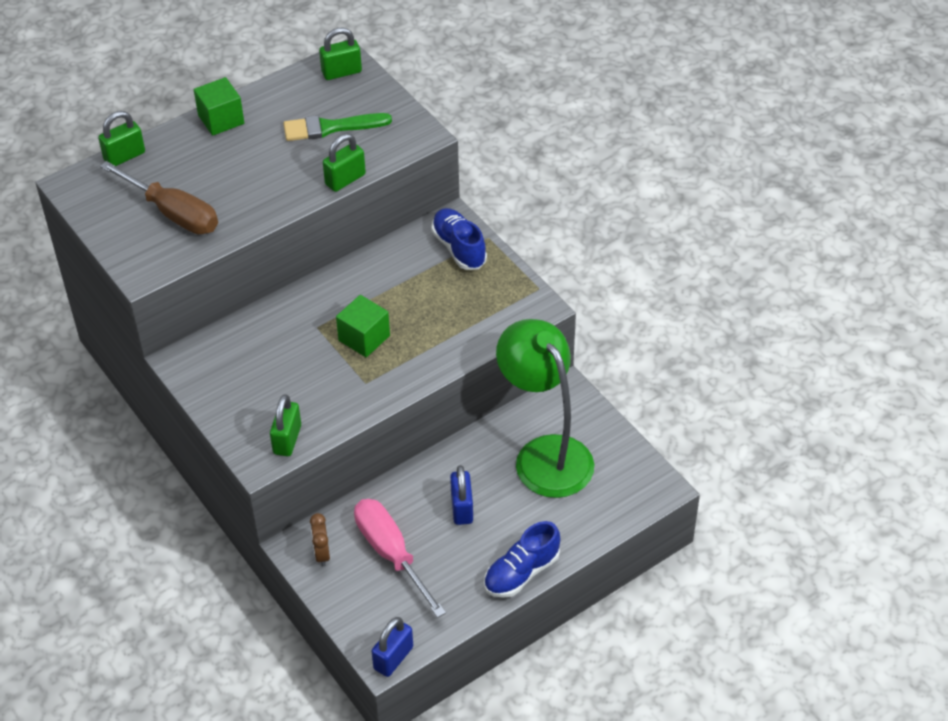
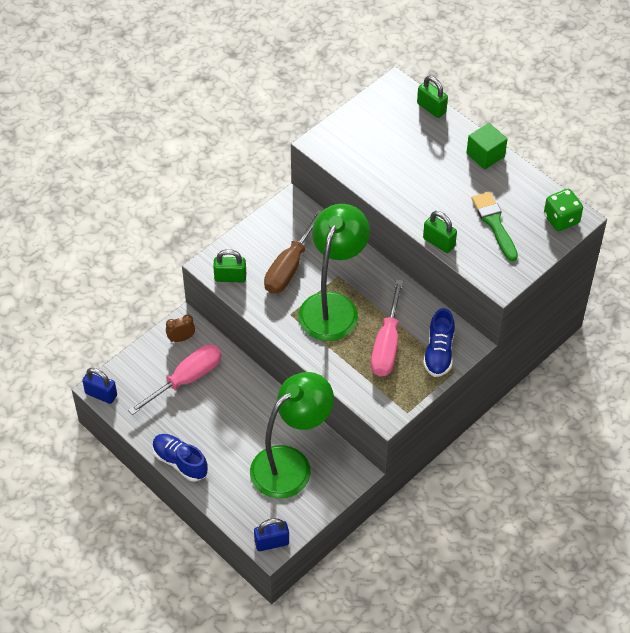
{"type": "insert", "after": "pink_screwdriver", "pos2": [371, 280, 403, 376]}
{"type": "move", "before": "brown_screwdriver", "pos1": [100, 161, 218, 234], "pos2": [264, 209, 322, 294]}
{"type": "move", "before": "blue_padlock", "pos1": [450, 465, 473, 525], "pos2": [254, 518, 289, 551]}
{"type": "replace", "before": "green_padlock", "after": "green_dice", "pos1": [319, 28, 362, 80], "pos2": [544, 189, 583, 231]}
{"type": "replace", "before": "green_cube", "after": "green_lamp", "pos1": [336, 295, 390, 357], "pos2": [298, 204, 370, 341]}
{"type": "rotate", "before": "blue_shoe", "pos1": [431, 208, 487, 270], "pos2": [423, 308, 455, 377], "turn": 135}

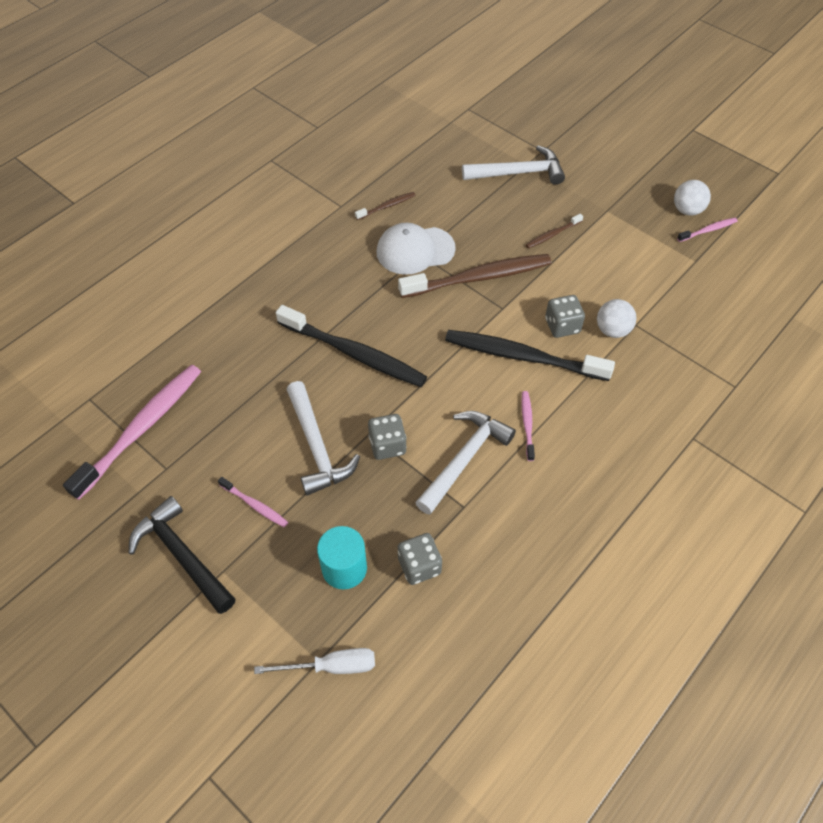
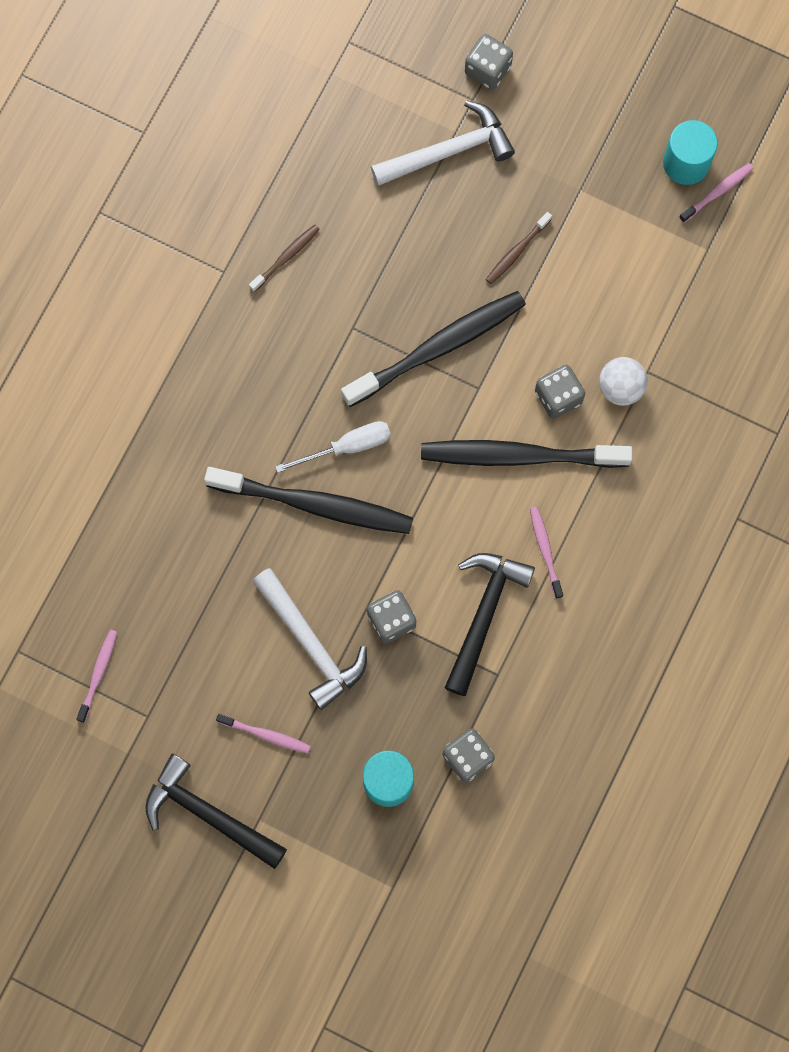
{"type": "delete", "before": "white_cap", "pos1": [376, 223, 456, 275]}
{"type": "insert", "after": "grey_dice", "pos2": [465, 34, 513, 90]}
{"type": "move", "before": "white_screwdriver", "pos1": [254, 648, 375, 674], "pos2": [275, 421, 391, 473]}
{"type": "replace", "before": "white_ball", "after": "turquoise_cylinder", "pos1": [674, 180, 711, 215], "pos2": [663, 120, 718, 185]}
{"type": "recolor", "before": "brown_toothbrush", "after": "black_toothbrush", "pos1": [398, 254, 551, 298], "pos2": [341, 291, 526, 407]}
{"type": "recolor", "before": "white_hammer", "after": "black_hammer", "pos1": [415, 411, 516, 515], "pos2": [445, 553, 535, 696]}
{"type": "resize", "before": "pink_toothbrush", "pos1": [63, 365, 201, 500], "pos2": [76, 630, 117, 723], "scale": 0.45}

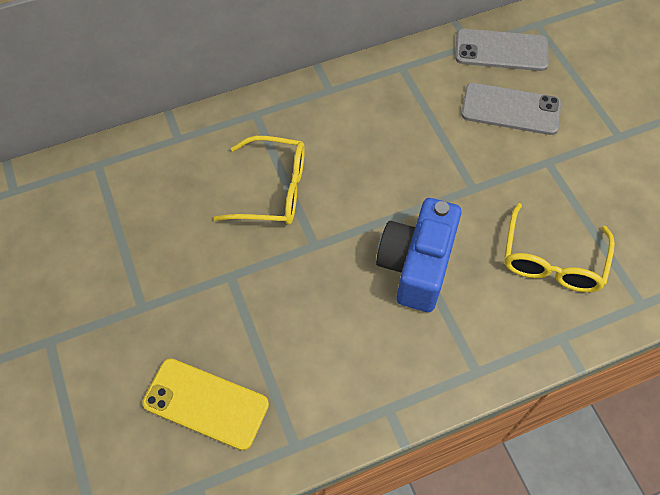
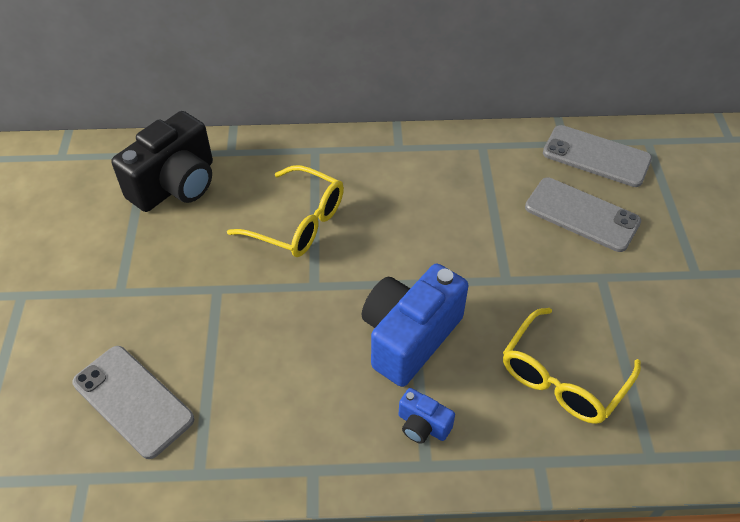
{"type": "insert", "after": "black_camera", "pos2": [111, 111, 213, 212]}
{"type": "insert", "after": "blue_camera", "pos2": [399, 388, 455, 444]}
{"type": "recolor", "before": "yellow_phone", "after": "grey_phone", "pos1": [142, 359, 269, 450], "pos2": [73, 346, 194, 459]}

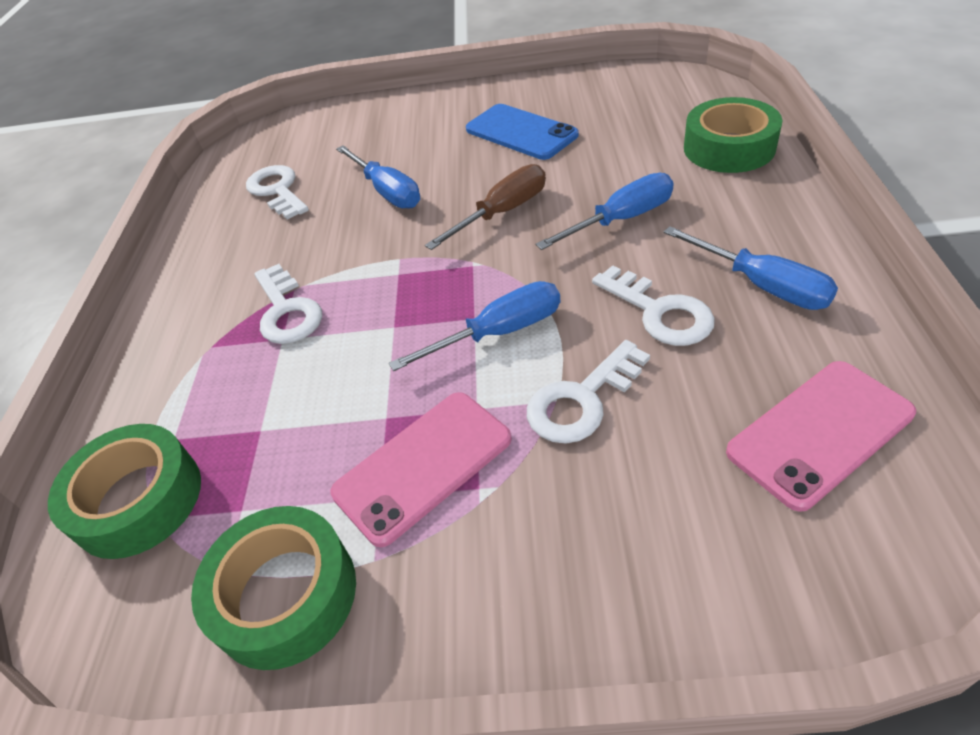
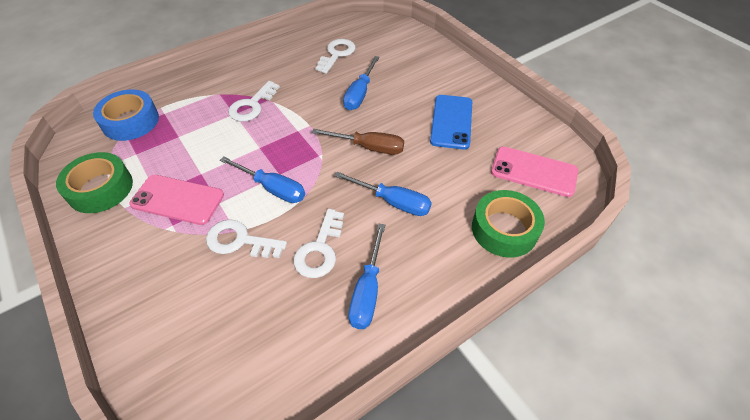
{"type": "move", "before": "pink_phone", "pos1": [726, 361, 916, 512], "pos2": [491, 146, 578, 197]}
{"type": "recolor", "before": "green_tape", "after": "blue_tape", "pos1": [48, 424, 201, 559], "pos2": [93, 89, 159, 141]}

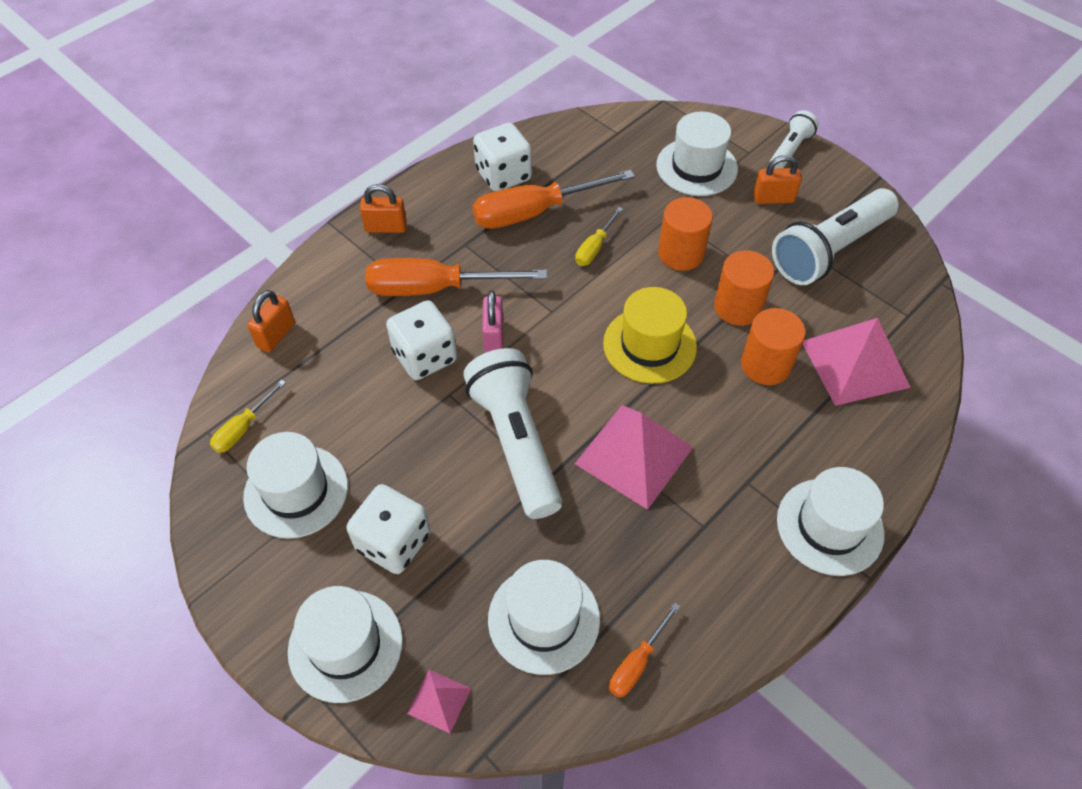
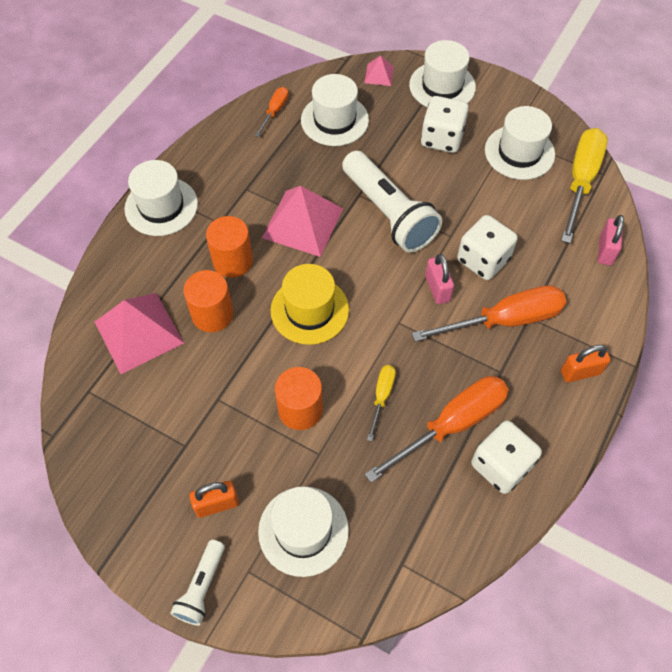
{"type": "delete", "before": "white_flashlight", "pos1": [772, 188, 899, 285]}
{"type": "move", "before": "orange_cylinder", "pos1": [714, 250, 774, 326], "pos2": [206, 216, 253, 278]}
{"type": "recolor", "before": "orange_padlock", "after": "pink_padlock", "pos1": [247, 290, 295, 352], "pos2": [598, 215, 624, 265]}
{"type": "resize", "before": "yellow_screwdriver", "pos1": [210, 380, 286, 453], "pos2": [561, 128, 608, 243], "scale": 2.01}

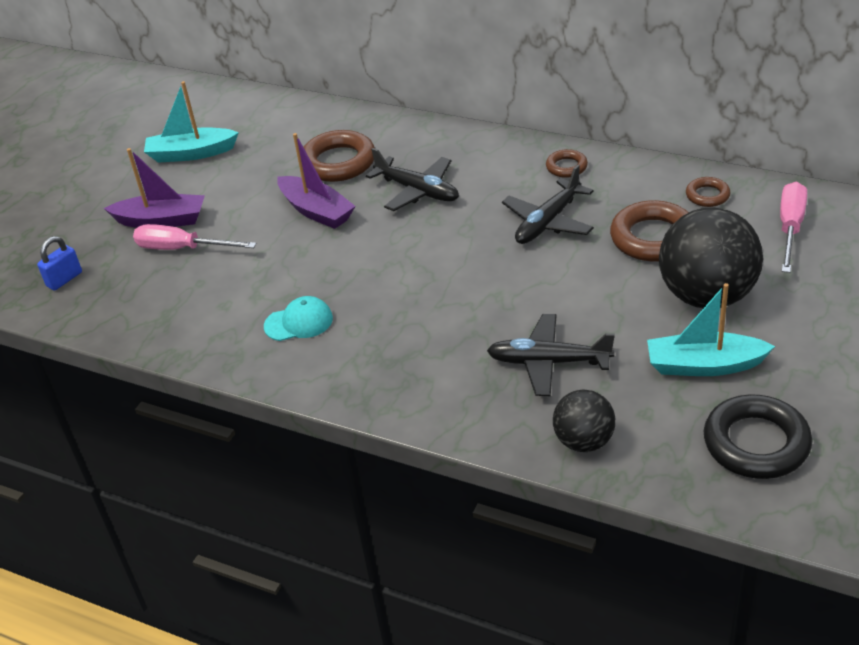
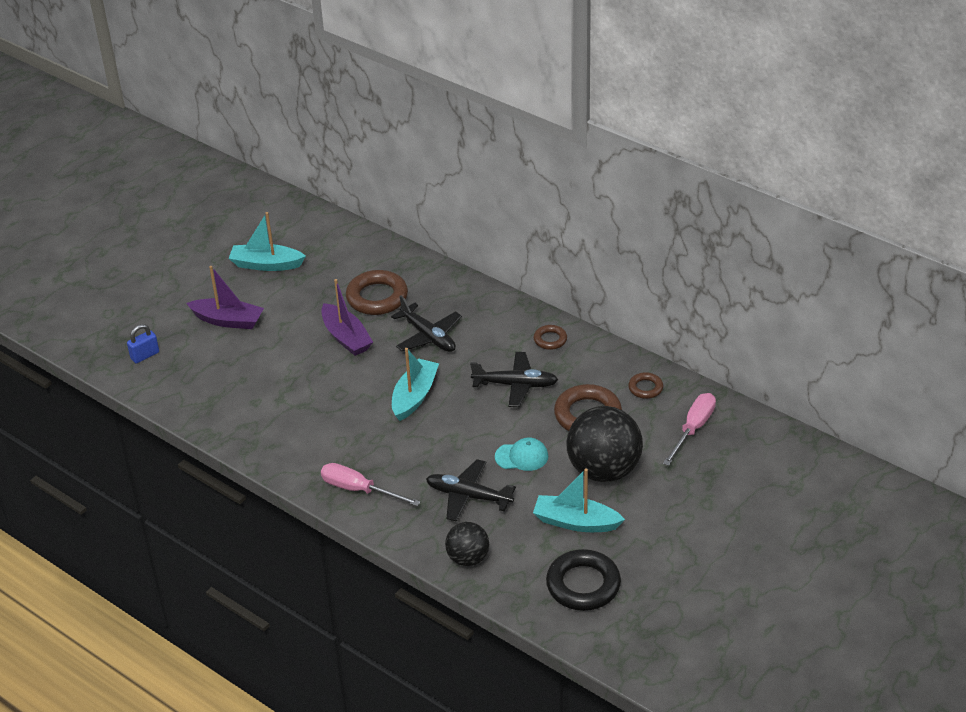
{"type": "insert", "after": "turquoise_boat", "pos2": [392, 348, 439, 421]}
{"type": "move", "before": "pink_screwdriver", "pos1": [133, 224, 257, 250], "pos2": [321, 463, 421, 506]}
{"type": "move", "before": "turquoise_cap", "pos1": [264, 296, 333, 341], "pos2": [495, 437, 548, 471]}
{"type": "rotate", "before": "black_plane", "pos1": [502, 165, 594, 244], "pos2": [470, 352, 558, 407], "turn": -135}

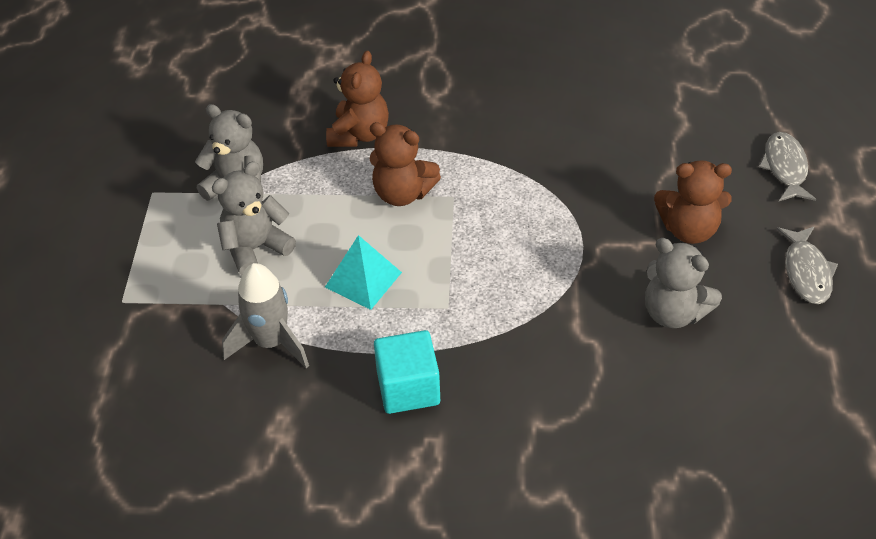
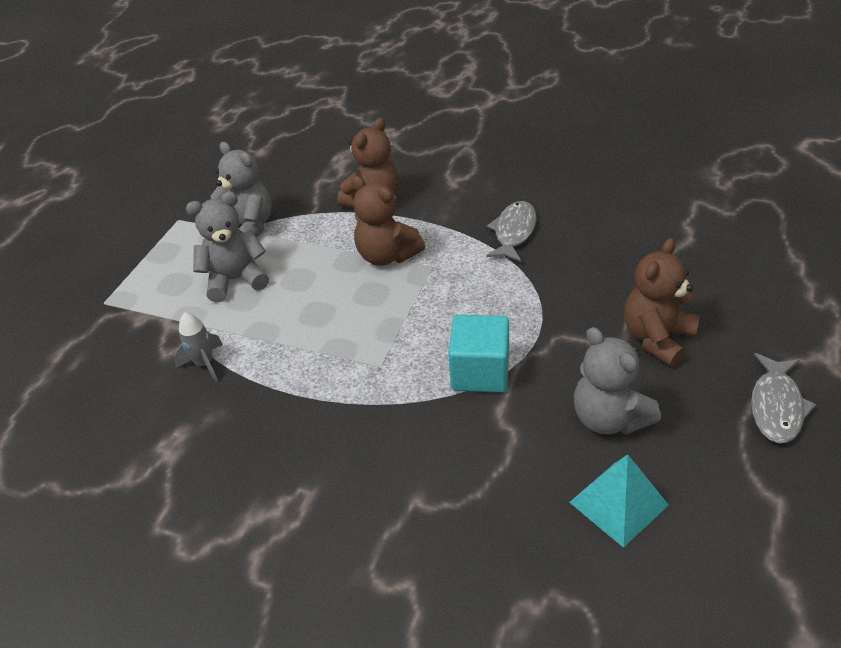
{"type": "move", "before": "turquoise_pyramid", "pos1": [325, 235, 402, 310], "pos2": [569, 454, 669, 548]}
{"type": "move", "before": "turquoise_cube", "pos1": [374, 330, 440, 414], "pos2": [448, 315, 509, 392]}
{"type": "move", "before": "grey_fish", "pos1": [759, 132, 816, 201], "pos2": [486, 201, 537, 262]}
{"type": "rotate", "before": "brown_teddy_bear", "pos1": [654, 160, 732, 244], "pos2": [624, 238, 700, 367], "turn": 105}
{"type": "resize", "before": "grey_rocket", "pos1": [222, 263, 309, 369], "pos2": [173, 312, 223, 382], "scale": 0.61}

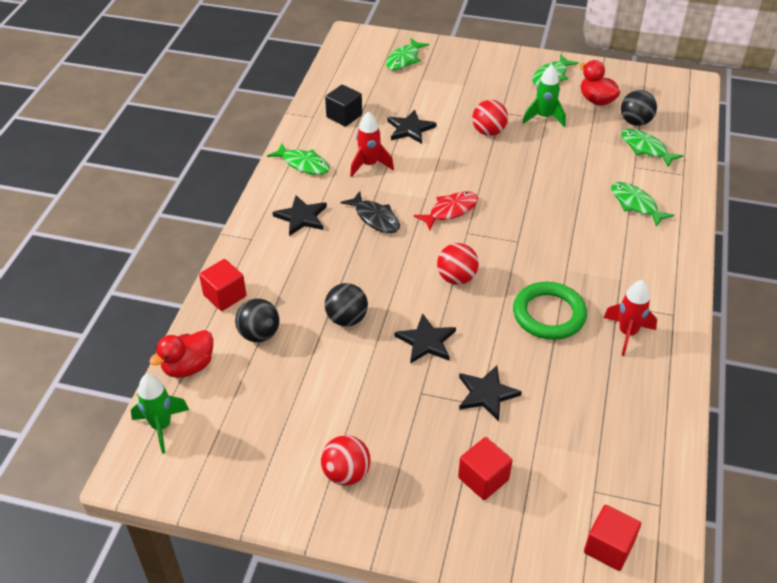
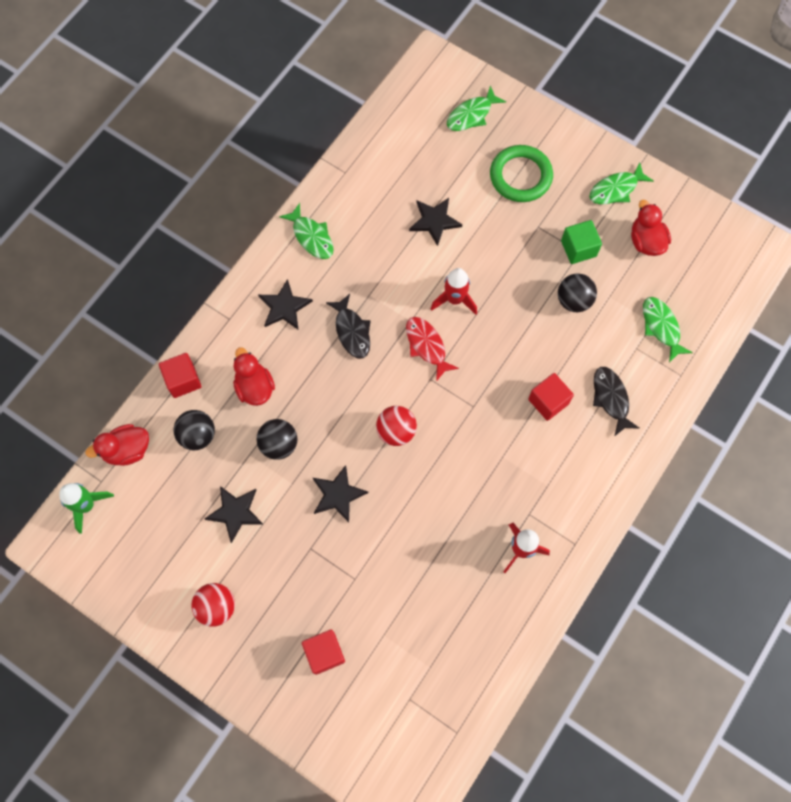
{"type": "delete", "before": "black_cube", "pos1": [325, 85, 362, 127]}
{"type": "delete", "before": "red_ball", "pos1": [472, 100, 508, 136]}
{"type": "insert", "after": "red_duck", "pos2": [233, 347, 275, 406]}
{"type": "move", "before": "red_rocket", "pos1": [350, 111, 394, 177], "pos2": [431, 268, 477, 315]}
{"type": "move", "before": "black_star", "pos1": [459, 366, 522, 421], "pos2": [204, 486, 263, 543]}
{"type": "move", "before": "green_ring", "pos1": [513, 282, 587, 340], "pos2": [490, 145, 553, 202]}
{"type": "move", "before": "red_cube", "pos1": [584, 505, 641, 571], "pos2": [528, 373, 574, 421]}
{"type": "move", "before": "black_ball", "pos1": [621, 90, 657, 126], "pos2": [558, 274, 597, 312]}
{"type": "replace", "before": "green_rocket", "after": "green_cube", "pos1": [523, 65, 566, 127], "pos2": [561, 220, 602, 264]}
{"type": "recolor", "before": "green_fish", "after": "black_fish", "pos1": [611, 182, 675, 227], "pos2": [593, 367, 640, 436]}
{"type": "rotate", "before": "red_fish", "pos1": [414, 191, 479, 230], "pos2": [406, 317, 459, 382], "turn": -105}

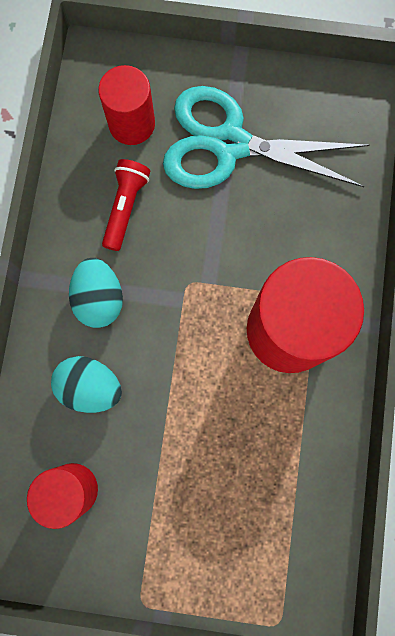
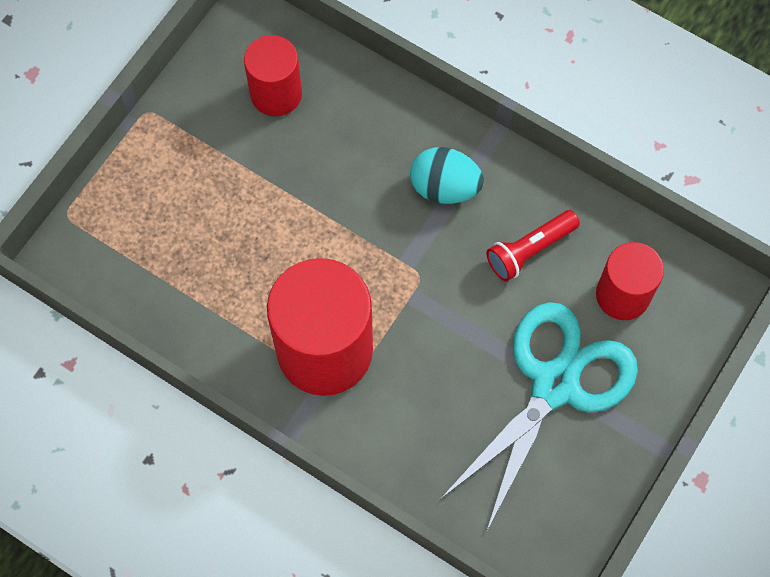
{"type": "delete", "before": "turquoise_egg", "pos1": [51, 356, 122, 413]}
{"type": "rotate", "before": "red_flashlight", "pos1": [102, 159, 150, 251], "pos2": [486, 210, 580, 281], "turn": 105}

